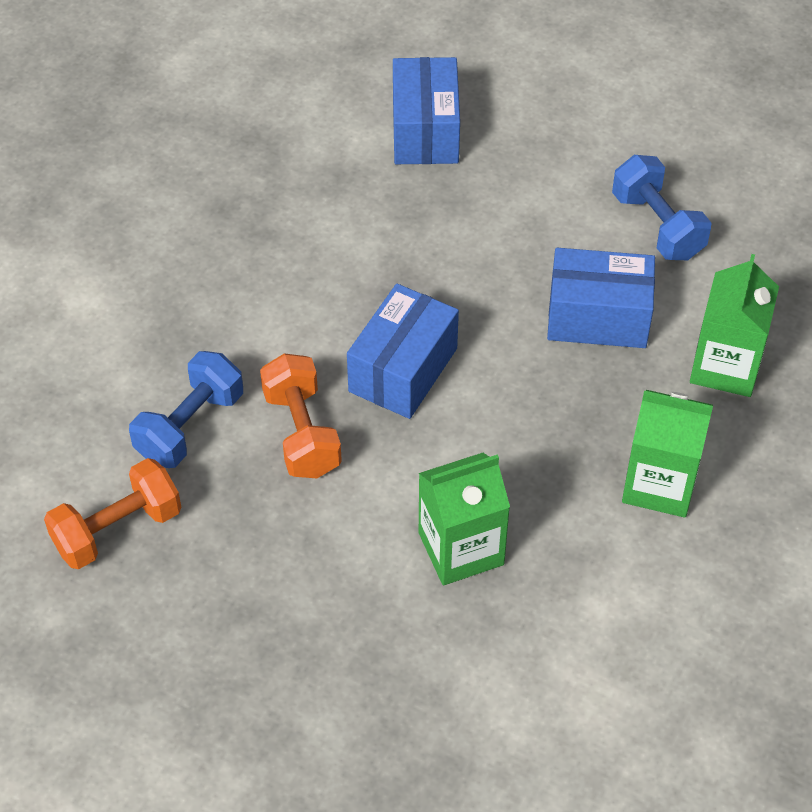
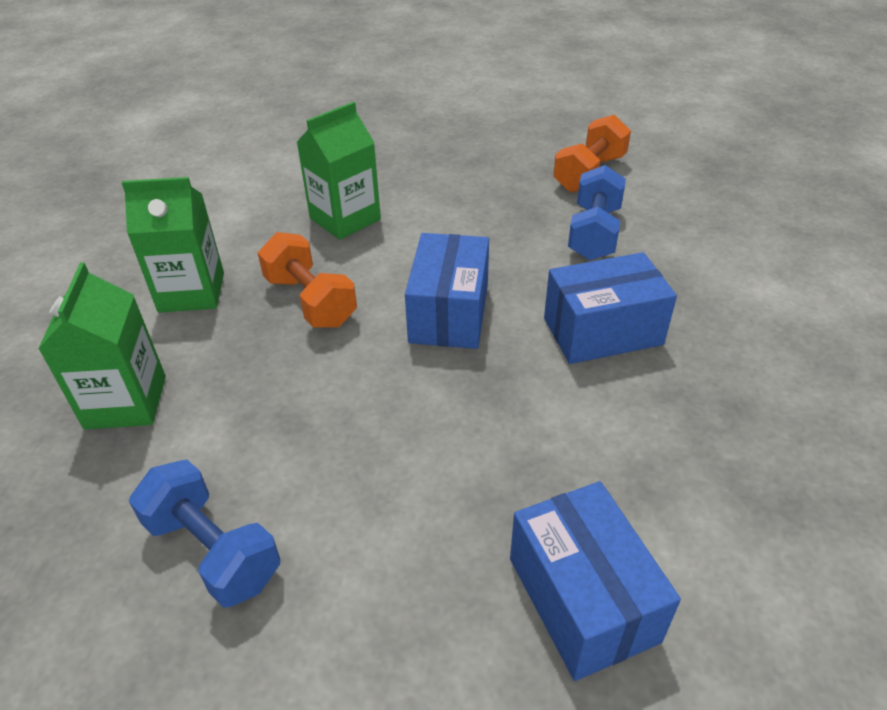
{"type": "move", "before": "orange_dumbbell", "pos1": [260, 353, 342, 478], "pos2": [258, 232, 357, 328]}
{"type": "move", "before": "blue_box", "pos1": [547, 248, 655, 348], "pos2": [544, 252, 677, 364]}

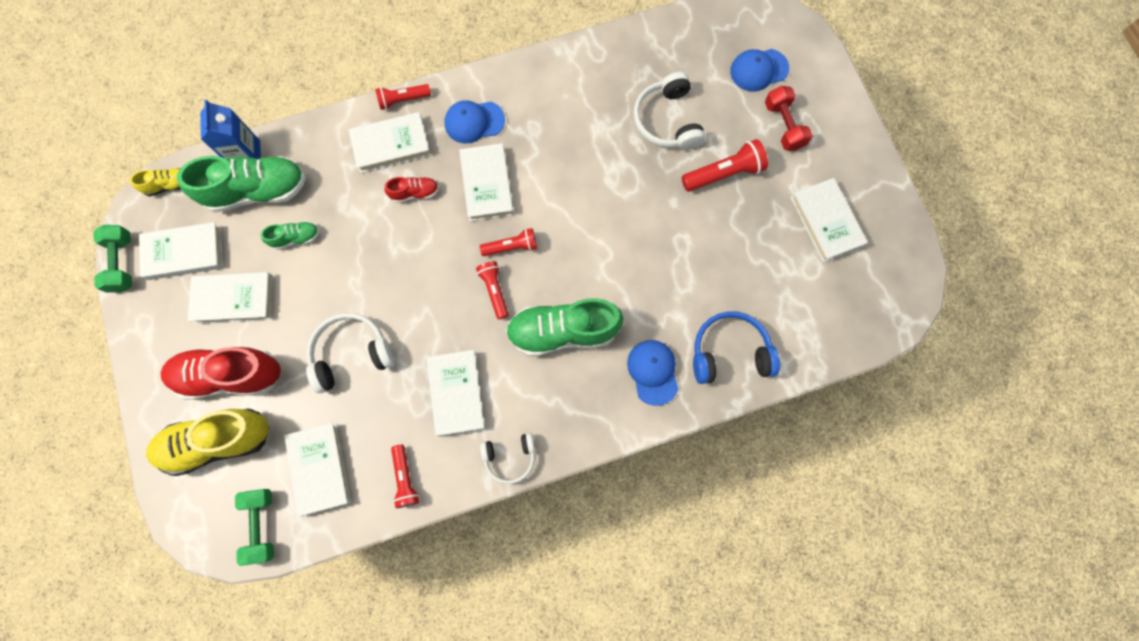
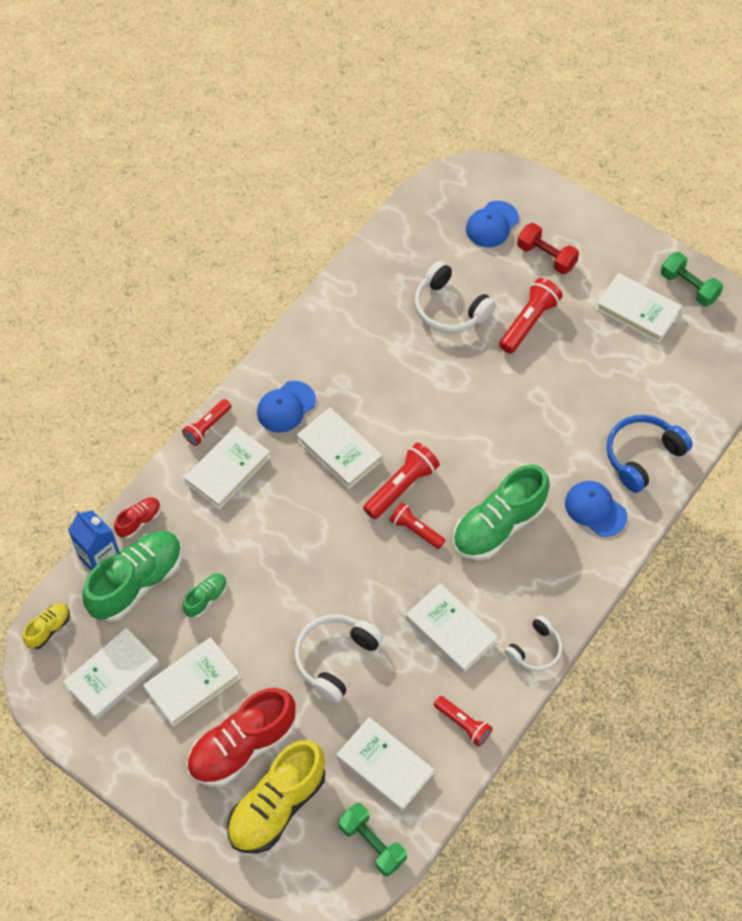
{"type": "move", "before": "green_dumbbell", "pos1": [94, 225, 132, 293], "pos2": [661, 252, 723, 306]}
{"type": "move", "before": "red_shoe", "pos1": [384, 177, 439, 203], "pos2": [114, 497, 161, 538]}
{"type": "resize", "before": "red_flashlight", "pos1": [480, 228, 537, 256], "pos2": [363, 442, 440, 519], "scale": 1.51}

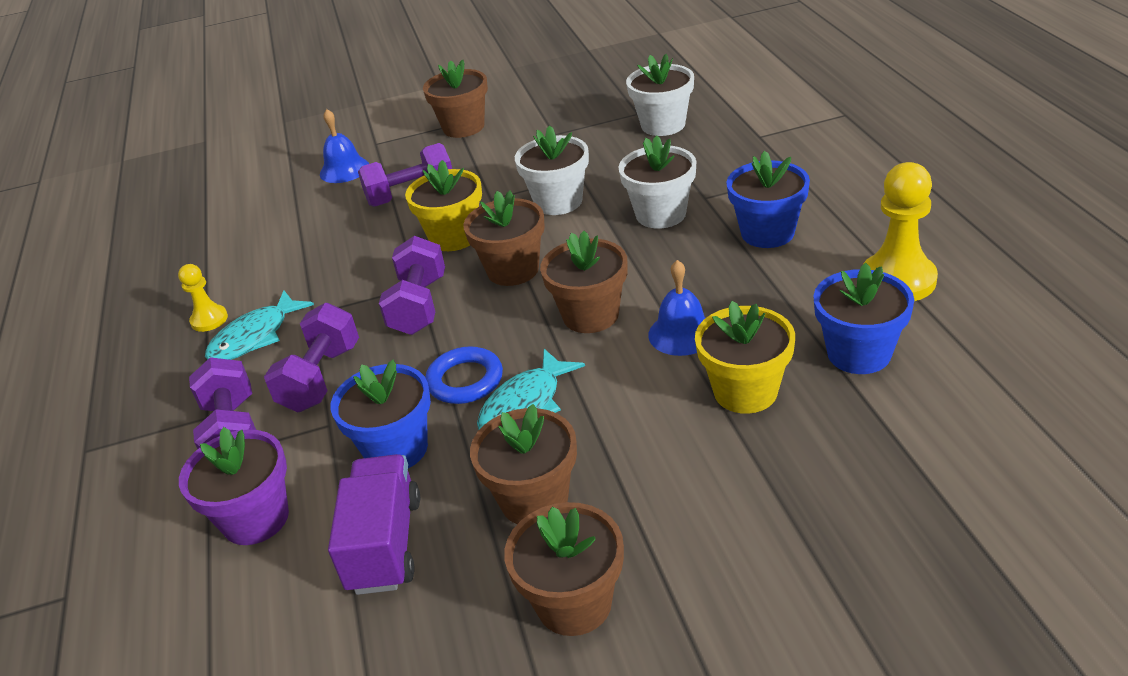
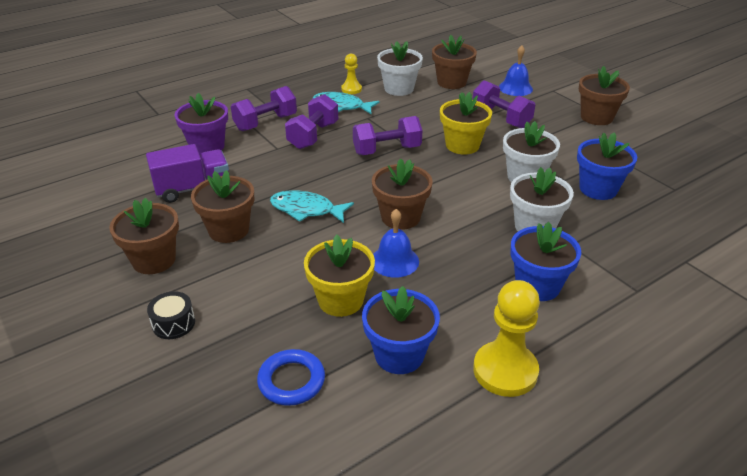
{"type": "insert", "after": "black_drum", "pos2": [147, 291, 195, 339]}
{"type": "move", "before": "blue_flower_pot", "pos1": [331, 360, 431, 468], "pos2": [577, 132, 637, 200]}
{"type": "move", "before": "blue_ring", "pos1": [425, 346, 503, 404], "pos2": [257, 349, 325, 406]}
{"type": "move", "before": "brown_flower_pot", "pos1": [463, 190, 545, 286], "pos2": [432, 35, 477, 89]}
{"type": "move", "before": "white_flower_pot", "pos1": [626, 54, 694, 136], "pos2": [377, 41, 423, 96]}
{"type": "rotate", "before": "purple_dumbbell", "pos1": [264, 303, 359, 412], "pos2": [285, 94, 338, 149], "turn": -60}

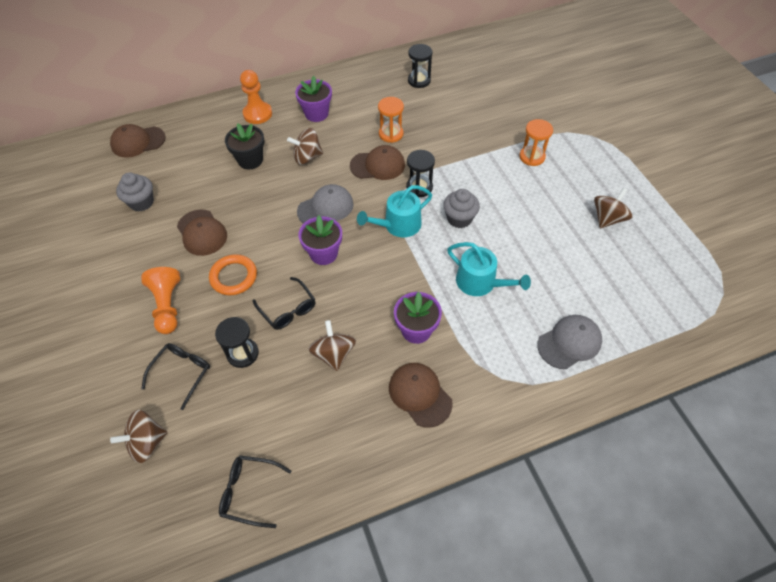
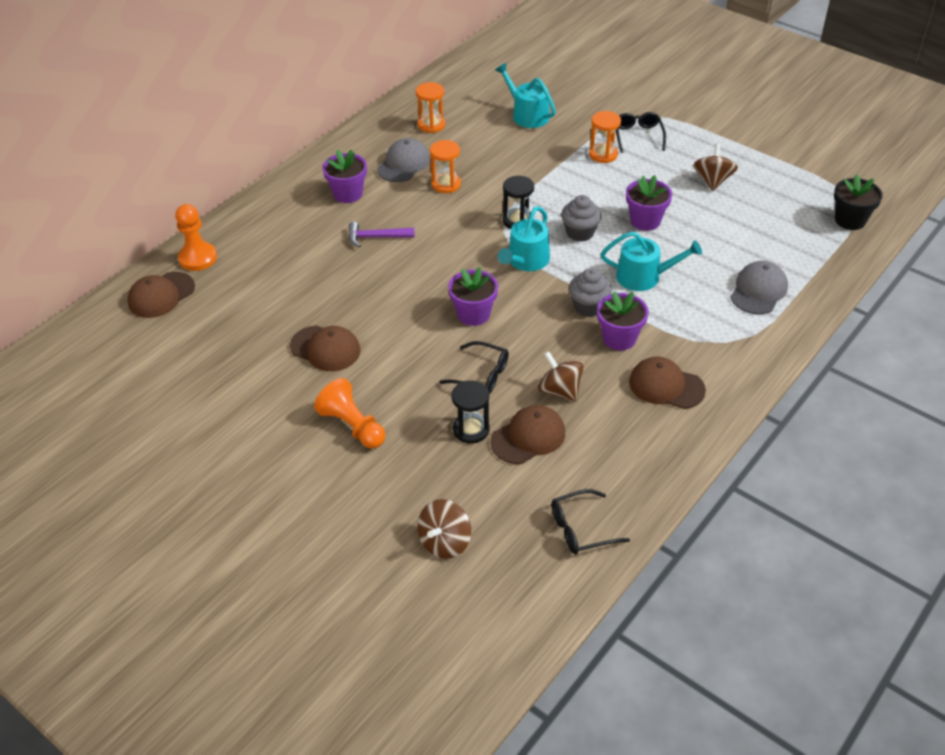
{"type": "delete", "before": "orange_ring", "pos1": [209, 254, 257, 295]}
{"type": "insert", "after": "turquoise_watering_can", "pos2": [495, 63, 556, 128]}
{"type": "insert", "after": "purple_flower_pot", "pos2": [626, 175, 672, 231]}
{"type": "move", "before": "grey_cupcake", "pos1": [116, 173, 154, 212], "pos2": [569, 268, 612, 317]}
{"type": "move", "before": "black_glasses", "pos1": [141, 343, 210, 410], "pos2": [616, 112, 666, 153]}
{"type": "move", "before": "black_flower_pot", "pos1": [225, 124, 264, 169], "pos2": [834, 175, 883, 230]}
{"type": "move", "before": "orange_pawn", "pos1": [240, 70, 272, 124], "pos2": [175, 204, 217, 271]}
{"type": "move", "before": "grey_cap", "pos1": [297, 184, 354, 224], "pos2": [377, 138, 431, 182]}
{"type": "move", "before": "brown_cap", "pos1": [350, 145, 405, 180], "pos2": [491, 405, 565, 464]}
{"type": "replace", "before": "brown_spinning_top", "after": "purple_hammer", "pos1": [287, 128, 323, 165], "pos2": [349, 222, 415, 247]}
{"type": "recolor", "before": "black_hourglass", "after": "orange_hourglass", "pos1": [408, 44, 432, 88], "pos2": [416, 82, 445, 133]}

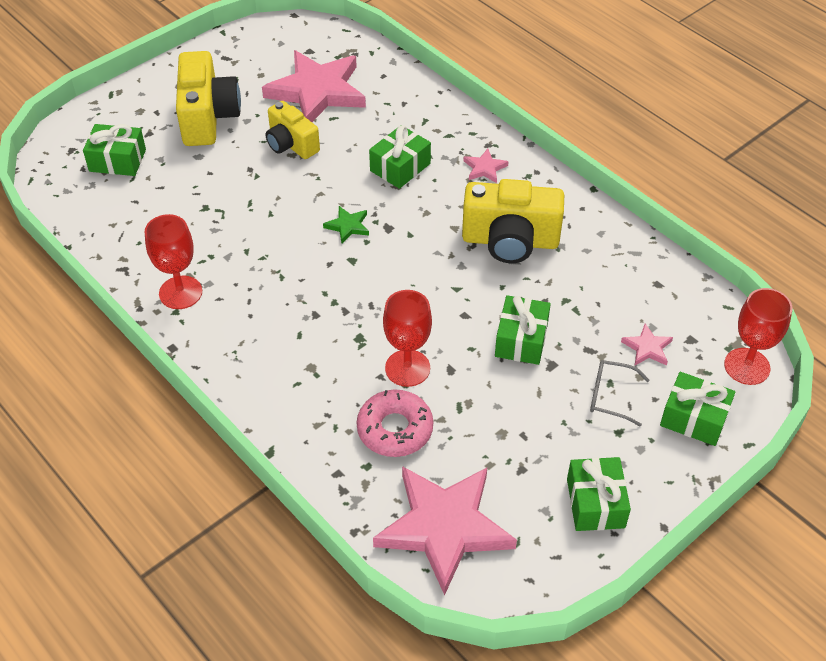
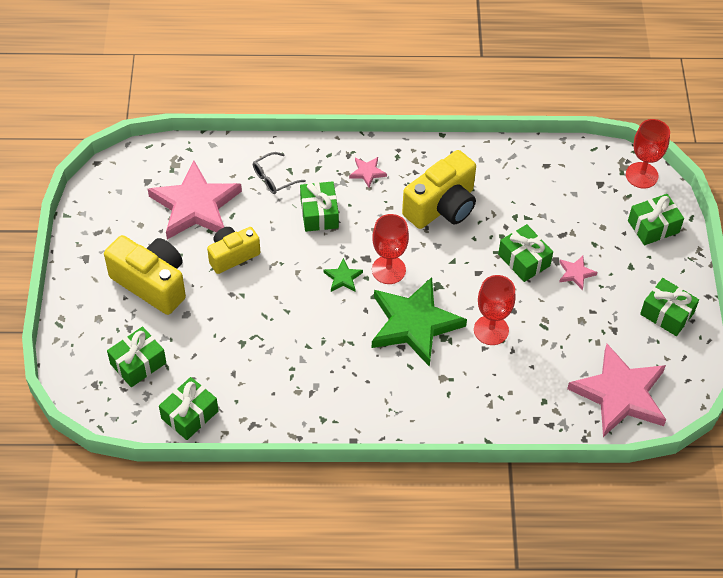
{"type": "delete", "before": "pink_donut", "pos1": [357, 390, 433, 457]}
{"type": "insert", "after": "green_gift", "pos2": [159, 377, 218, 440]}
{"type": "insert", "after": "green_star", "pos2": [372, 277, 467, 367]}
{"type": "move", "before": "red_goblet", "pos1": [145, 214, 202, 309], "pos2": [372, 214, 409, 284]}
{"type": "move", "before": "grey_glasses", "pos1": [590, 360, 649, 427], "pos2": [253, 152, 306, 194]}
{"type": "move", "before": "pink_star", "pos1": [621, 324, 673, 366], "pos2": [559, 256, 598, 290]}
{"type": "rotate", "before": "yellow_camera", "pos1": [266, 101, 320, 159], "pos2": [207, 227, 260, 274], "turn": 150}

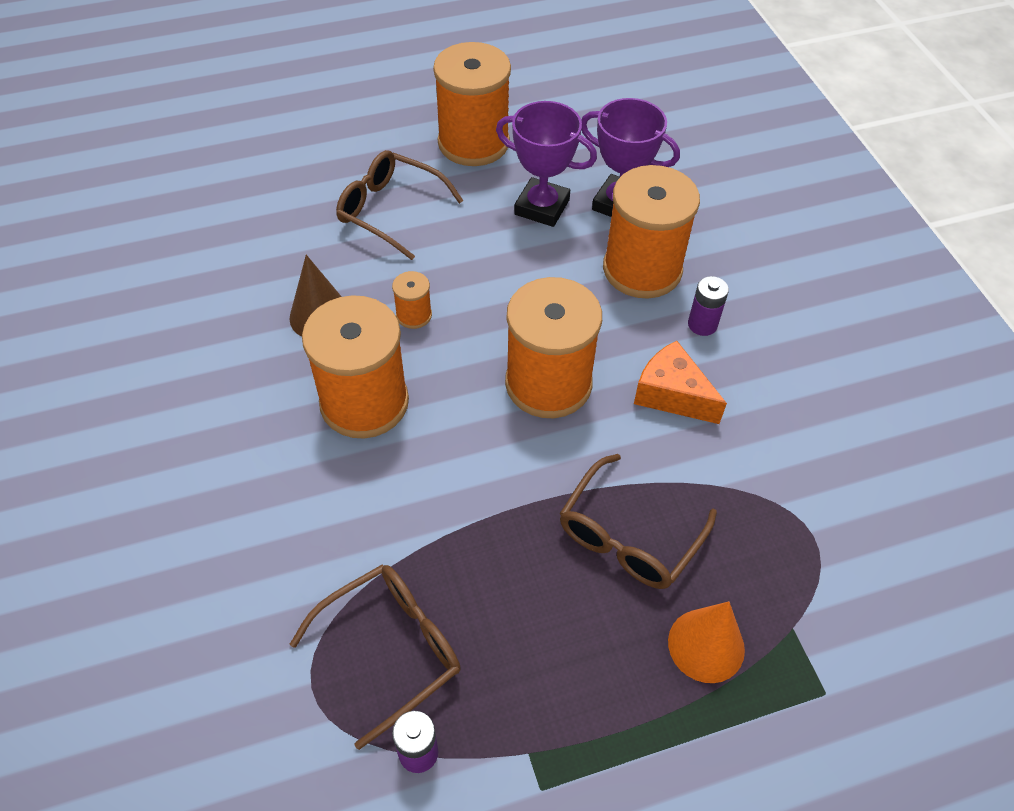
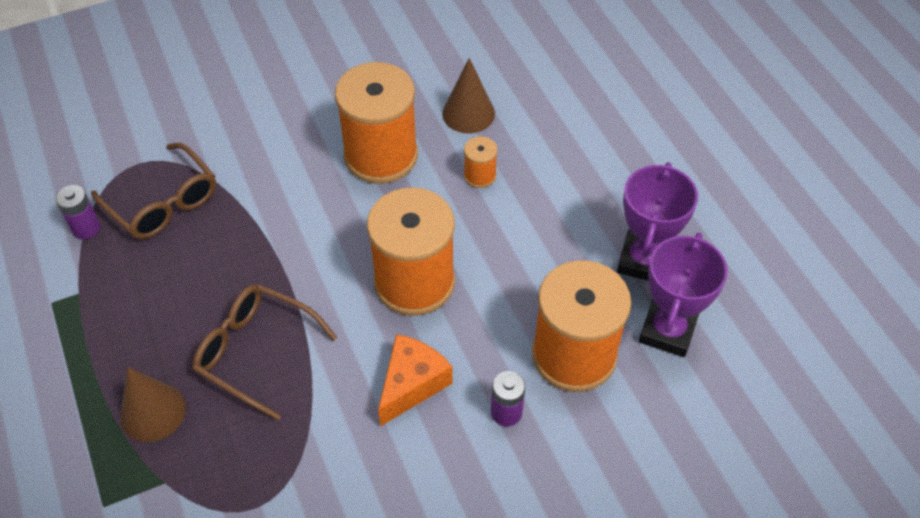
{"type": "delete", "before": "brown_glasses", "pos1": [336, 150, 464, 260]}
{"type": "delete", "before": "orange_spool", "pos1": [433, 42, 511, 166]}
{"type": "recolor", "before": "orange_cone", "after": "brown_cone", "pos1": [668, 601, 745, 683], "pos2": [120, 367, 186, 442]}

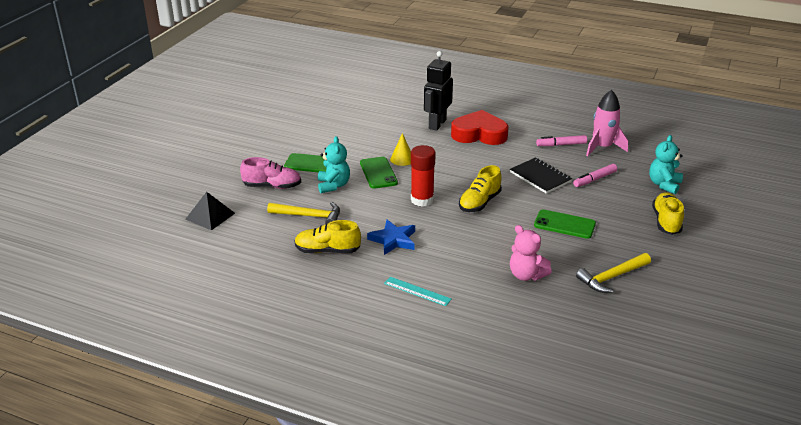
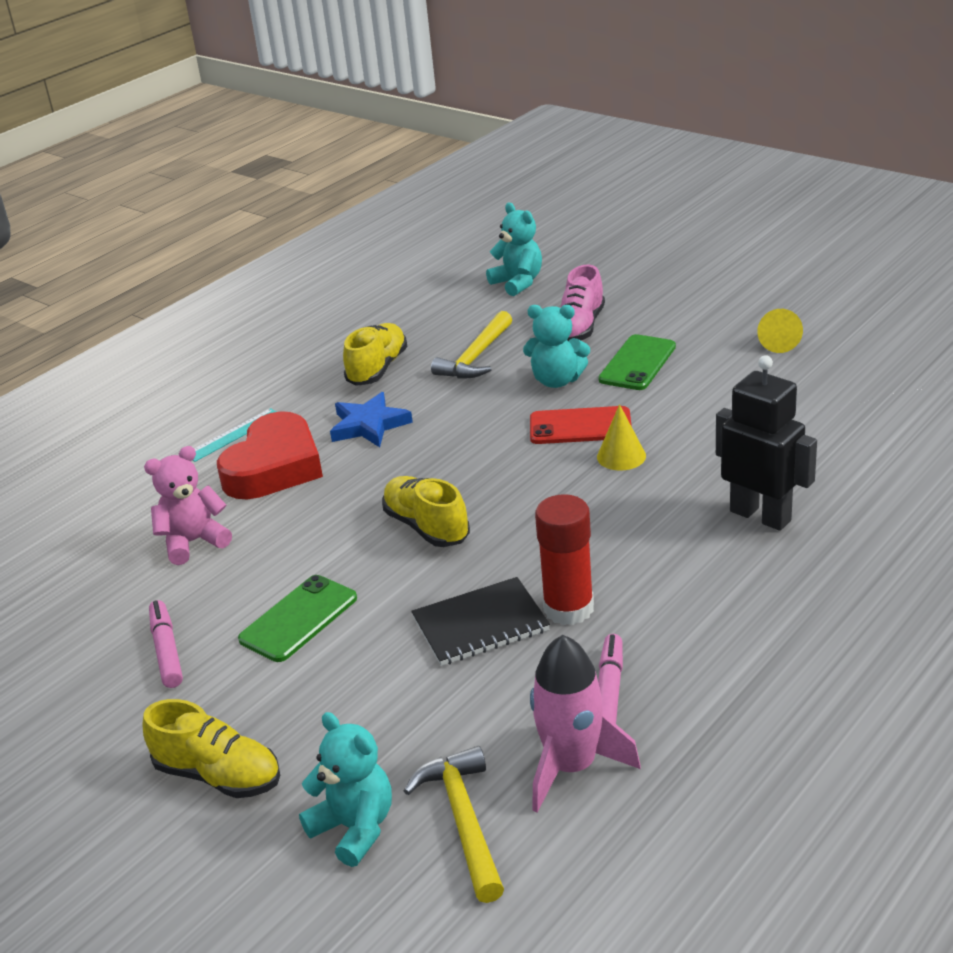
{"type": "insert", "after": "yellow_cone", "pos2": [757, 309, 803, 353]}
{"type": "move", "before": "red_glue_stick", "pos1": [411, 145, 436, 207], "pos2": [535, 494, 594, 625]}
{"type": "move", "before": "red_heart", "pos1": [451, 110, 509, 145], "pos2": [217, 411, 323, 499]}
{"type": "move", "before": "pink_marker", "pos1": [573, 164, 617, 187], "pos2": [149, 600, 183, 688]}
{"type": "move", "before": "yellow_hammer", "pos1": [576, 253, 651, 293], "pos2": [404, 746, 504, 903]}
{"type": "replace", "before": "black_pyramid", "after": "turquoise_teddy_bear", "pos1": [185, 192, 235, 230], "pos2": [486, 203, 542, 296]}
{"type": "recolor", "before": "green_phone", "after": "red_phone", "pos1": [360, 157, 398, 189], "pos2": [530, 406, 632, 444]}

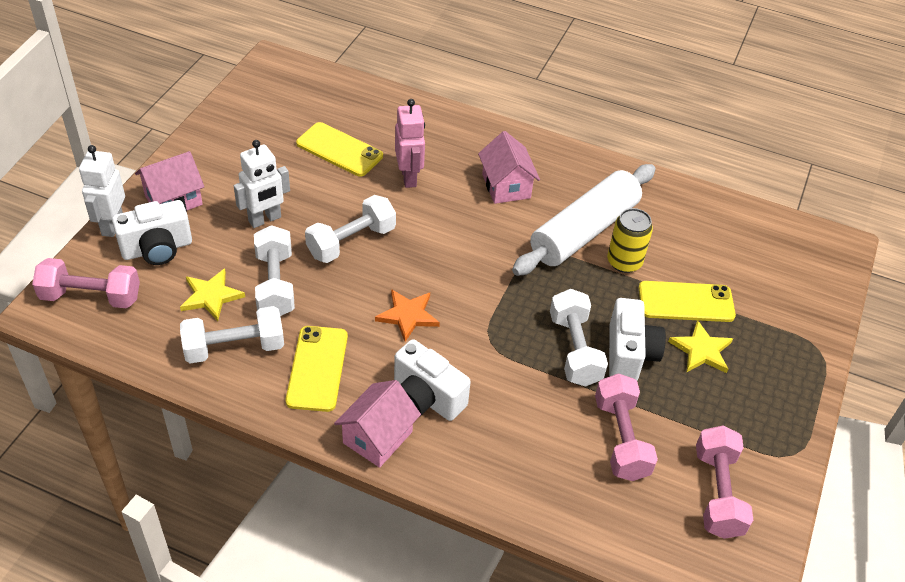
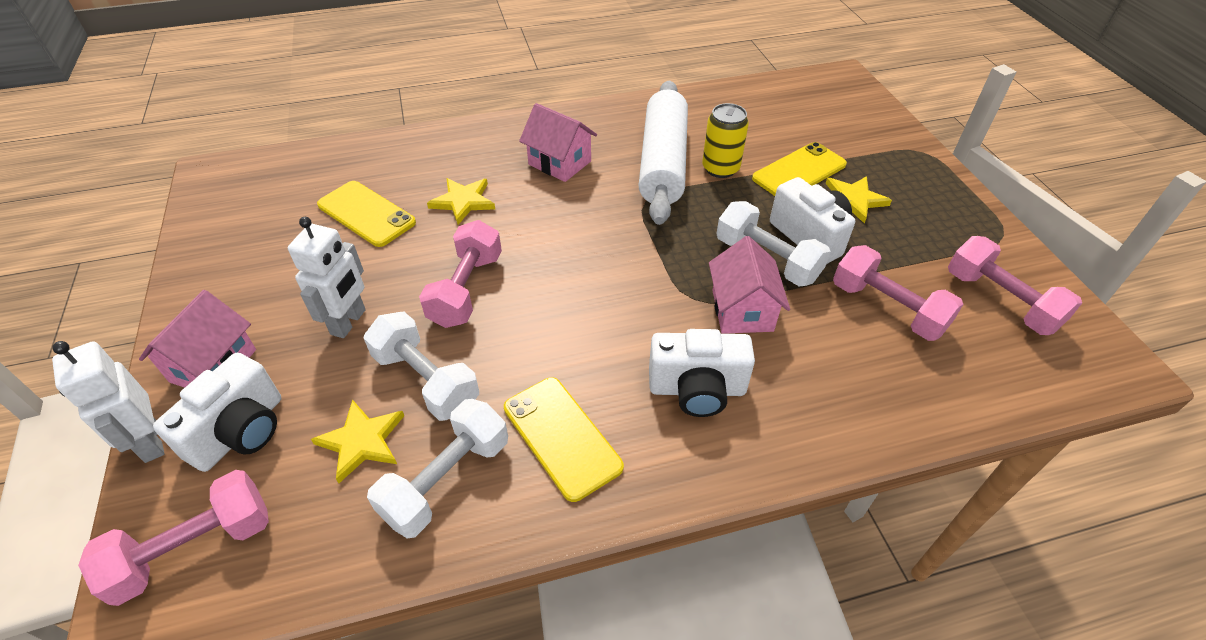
{"type": "delete", "before": "orange_star", "pos1": [375, 289, 440, 342]}
{"type": "move", "before": "pink_house", "pos1": [334, 380, 421, 468], "pos2": [709, 236, 790, 334]}
{"type": "replace", "before": "pink_robot", "after": "yellow_star", "pos1": [395, 99, 425, 188], "pos2": [427, 178, 495, 225]}
{"type": "recolor", "before": "white_dumbbell", "after": "pink_dumbbell", "pos1": [305, 195, 396, 263], "pos2": [419, 220, 502, 328]}
{"type": "rotate", "before": "yellow_phone", "pos1": [296, 122, 383, 176], "pos2": [317, 181, 416, 247], "turn": 45}

